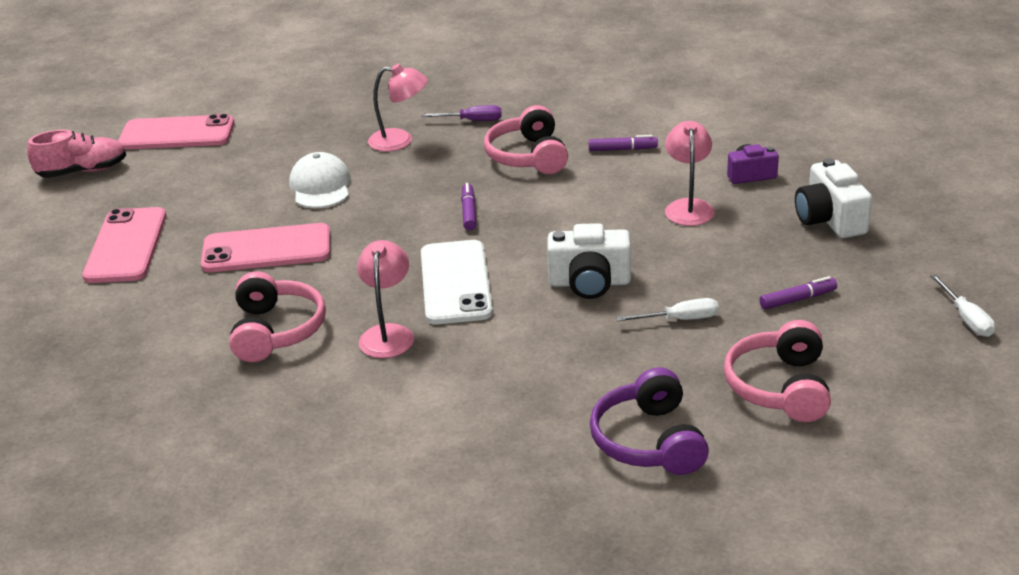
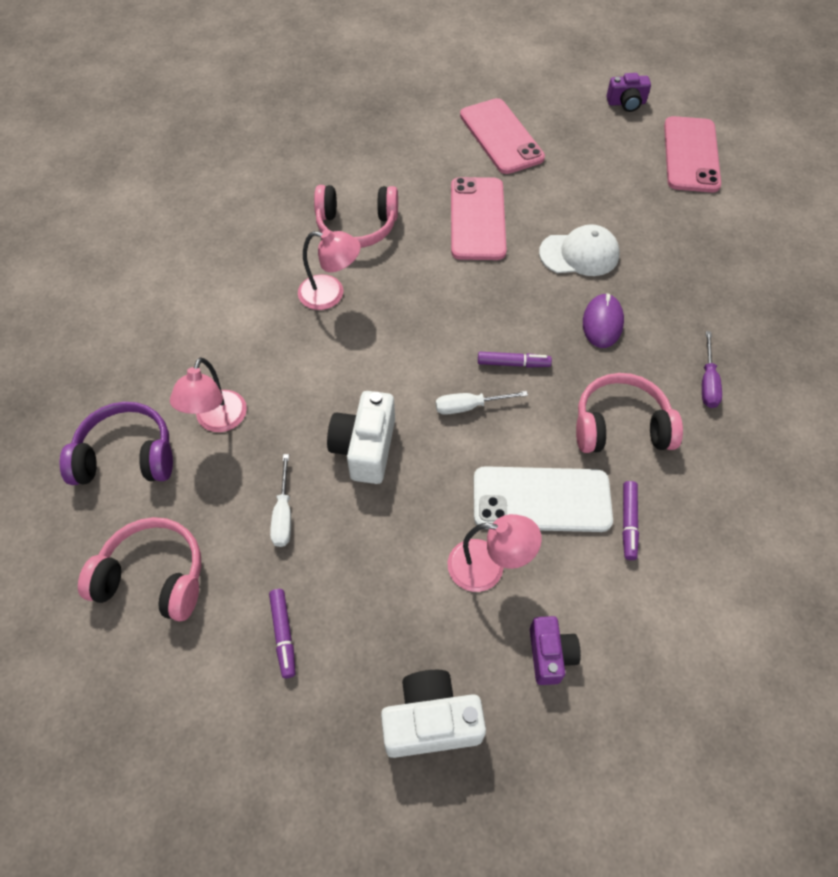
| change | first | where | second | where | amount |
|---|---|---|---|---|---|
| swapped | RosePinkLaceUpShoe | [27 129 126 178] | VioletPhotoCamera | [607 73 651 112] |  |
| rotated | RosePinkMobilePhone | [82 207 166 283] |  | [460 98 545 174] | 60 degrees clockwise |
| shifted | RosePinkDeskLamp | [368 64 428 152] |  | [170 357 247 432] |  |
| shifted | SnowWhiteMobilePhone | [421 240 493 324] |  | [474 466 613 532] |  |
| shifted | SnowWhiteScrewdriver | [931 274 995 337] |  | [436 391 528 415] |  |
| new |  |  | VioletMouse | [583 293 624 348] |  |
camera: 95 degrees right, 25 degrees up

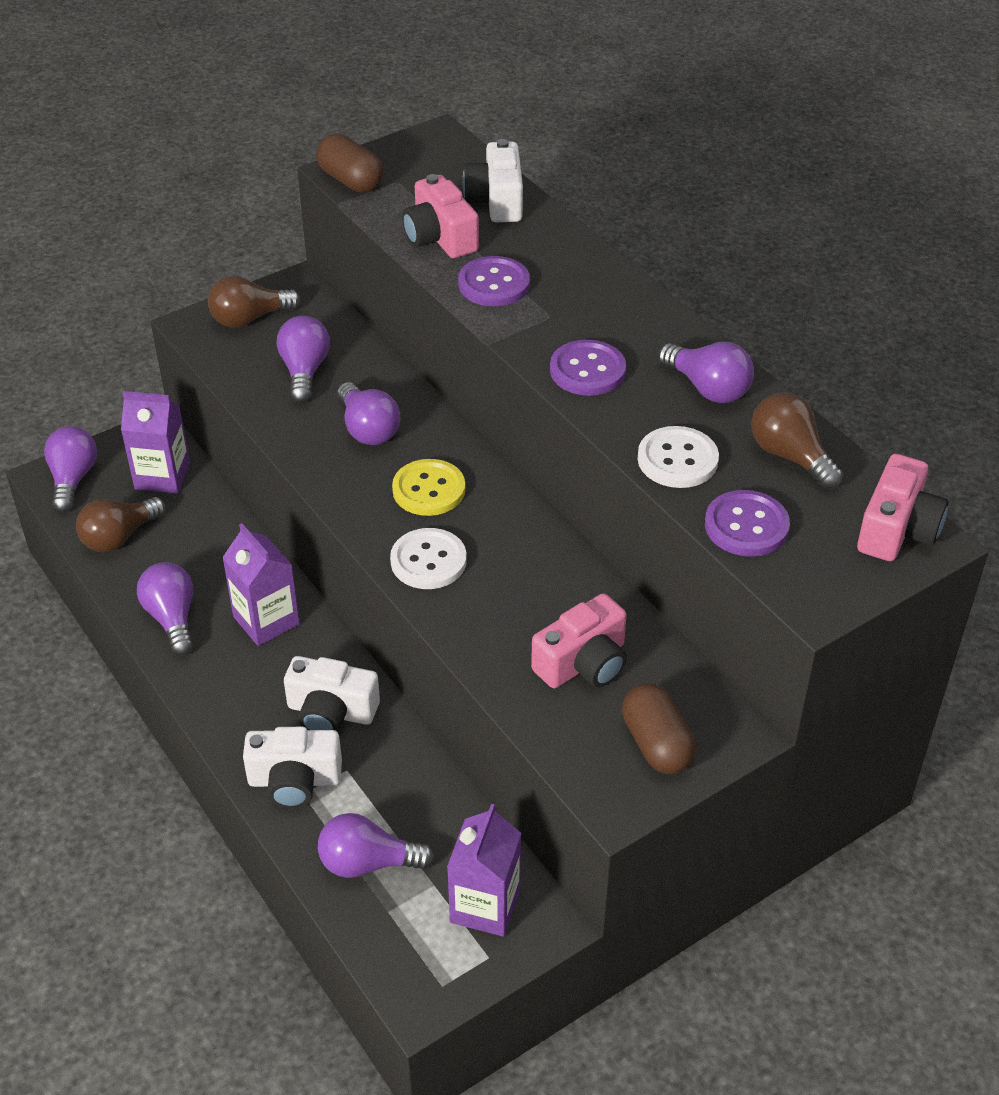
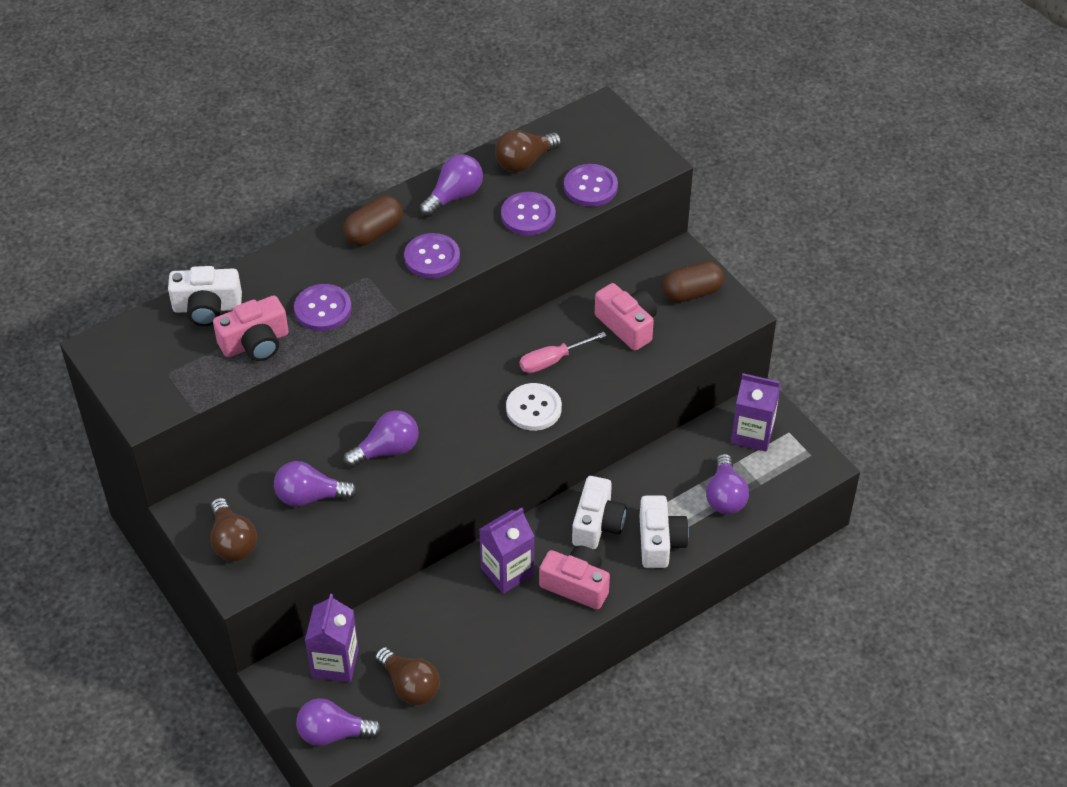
| change | first | where | second | where | amount |
|---|---|---|---|---|---|
| gone | VioletLightBulb | [137 562 193 655] |  |  |  |
| shifted | RussetCapsule | [316 134 383 193] |  | [343 196 403 246] |  |
| gone | BrightYellowSewingButton | [392 459 465 516] |  |  |  |
| repainted | SnowWhiteSewingButton | [638 426 719 488] | VioletSewingButton | [501 192 556 236] |  |
| shifted | RosePinkPhotoCamera | [857 454 948 561] |  | [539 546 610 610] |  |
| new |  |  | RosePinkScrewdriver | [520 332 607 373] |  |
camera: 90 degrees left, 5 degrees up

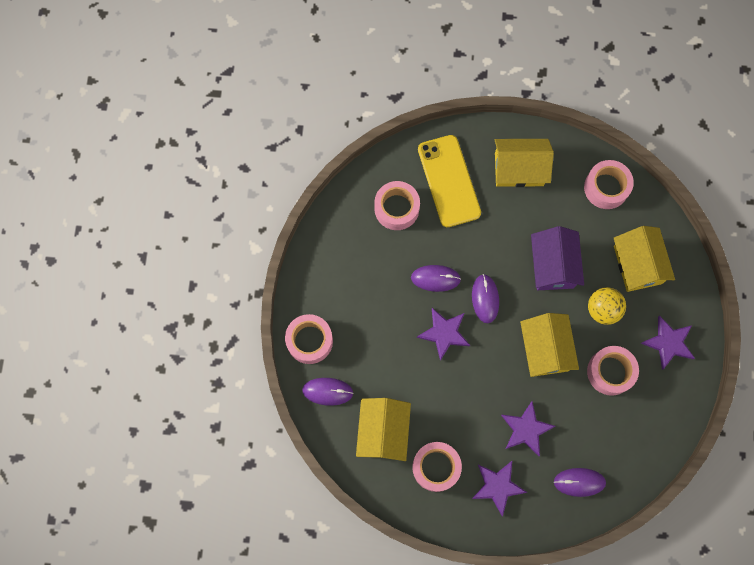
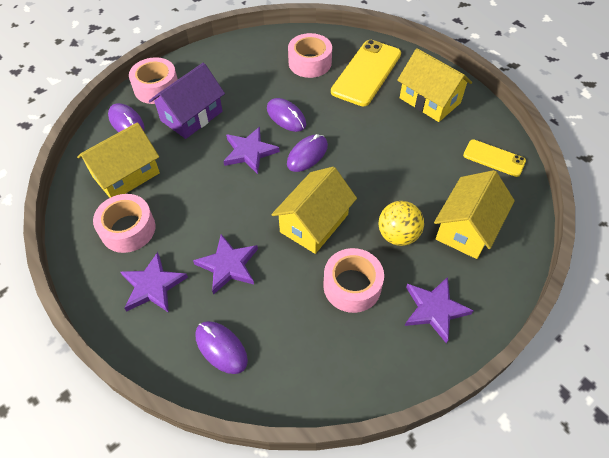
| change | first | where | second | where | amount |
|---|---|---|---|---|---|
| shifted | VioletHouse | [531 226 584 290] |  | [149 63 225 139] |  |
| swapped | RosePinkRollOfTape | [584 160 634 209] | BrightYellowMobilePhone | [463 139 526 177] |  |
camera: 45 degrees right, 20 degrees down

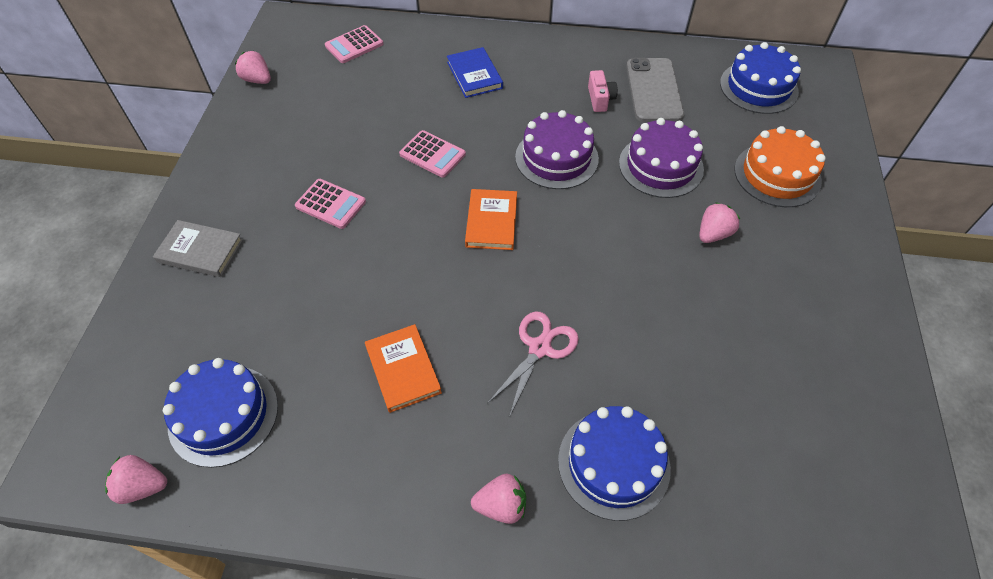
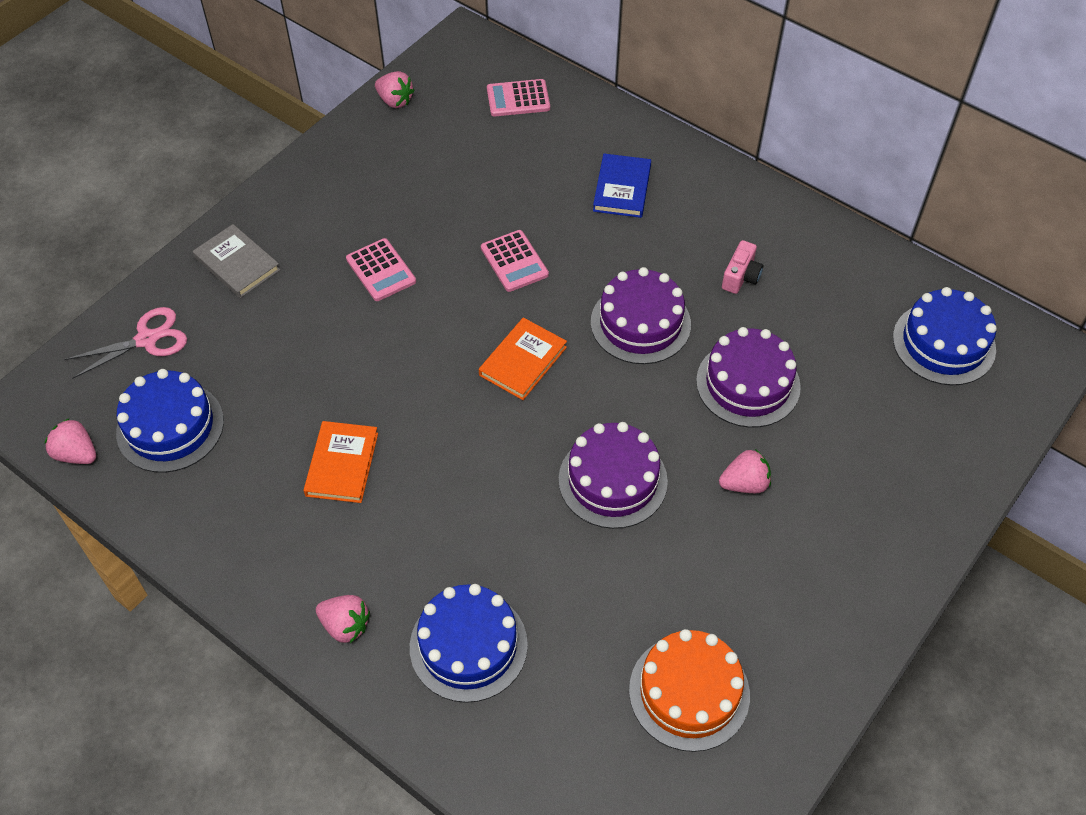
| change | first | where | second | where | amount |
|---|---|---|---|---|---|
| rotated | RosePinkStrawberry | [235 51 271 84] |  | [375 71 414 108] | 150 degrees clockwise |
| shifted | RosePinkScissors | [487 311 579 417] |  | [64 307 187 379] |  |
| gone | GreyMobilePhone | [626 58 684 122] |  |  |  |
| shifted | BrightOrangeLayerCake | [734 126 826 207] |  | [629 629 750 752] |  |
| new |  |  | VioletLayerCake | [559 422 668 529] |  |
camera: 30 degrees right, 0 degrees up

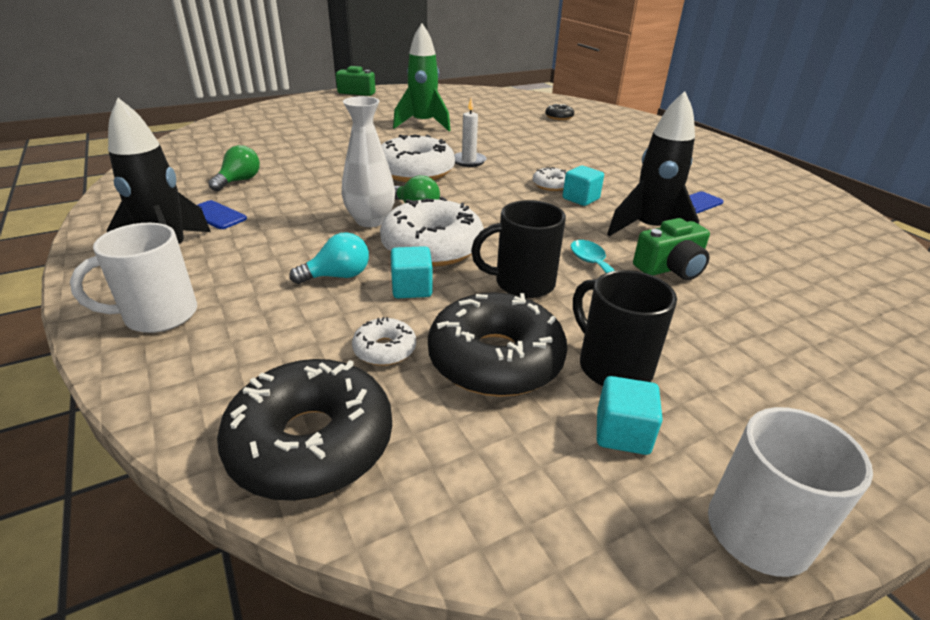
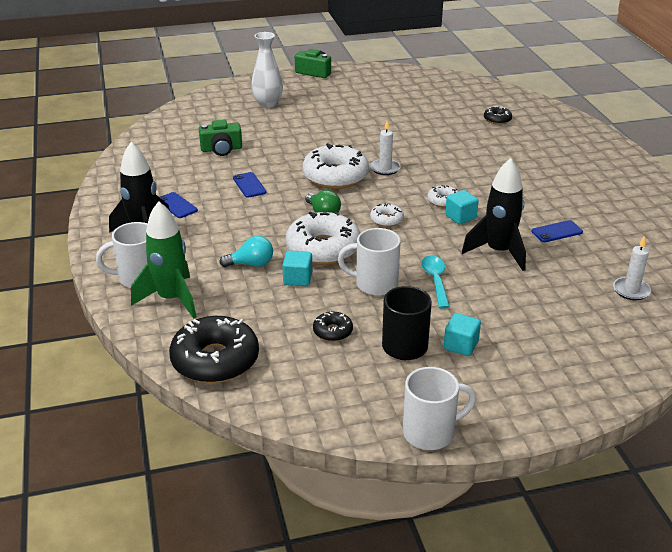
| change | first | where | second | where | amount |
|---|---|---|---|---|---|
| gone | LeafGreenLightBulb | [208 145 260 191] |  |  |  |
| shifted | SnowWhiteFlowerVase | [342 96 395 227] |  | [251 32 283 108] |  |
| shifted | SnowWhiteDonut | [352 317 416 366] |  | [370 203 404 227] |  |
| shifted | LeafGreenSpaceship | [393 24 451 131] |  | [131 201 196 319] |  |
| scaled | BlackDonut | [428 292 567 397] |  | [313 312 353 342] | x0.47 |
| repainted | BlackMug | [471 200 566 298] | SnowWhiteMug | [338 228 401 296] |  |
| shifted | TurquoiseSolidCube | [597 376 663 455] |  | [444 313 481 356] |  |
| shifted | LeafGreenPhotoCamera | [633 218 710 280] |  | [199 120 242 156] |  |
| new |  |  | RoyalBlueMobilePhone | [233 172 267 198] |  |
| new |  |  | SnowWhitePillarCandle | [613 237 651 300] |  |
camera: 15 degrees right, 0 degrees up

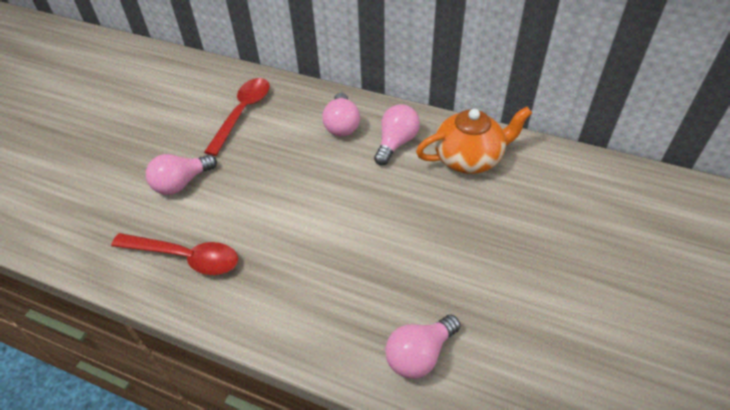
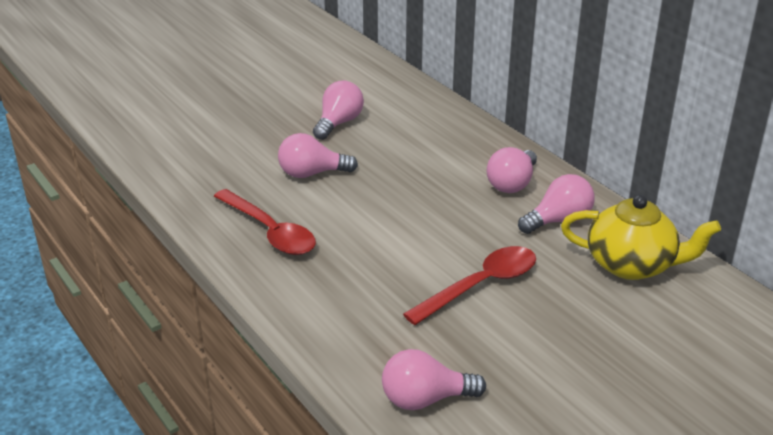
| change | first | where | second | where | amount |
|---|---|---|---|---|---|
| shifted | CrimsonTeaspoon | [204 78 270 156] |  | [403 246 536 325] |  |
| repainted | BrightOrangeChinaTeapot | [416 107 532 174] | BrightYellowChinaTeapot | [561 195 721 280] |  |
| new |  |  | RosePinkLightBulb | [313 80 364 140] |  |
camera: 30 degrees right, 15 degrees down

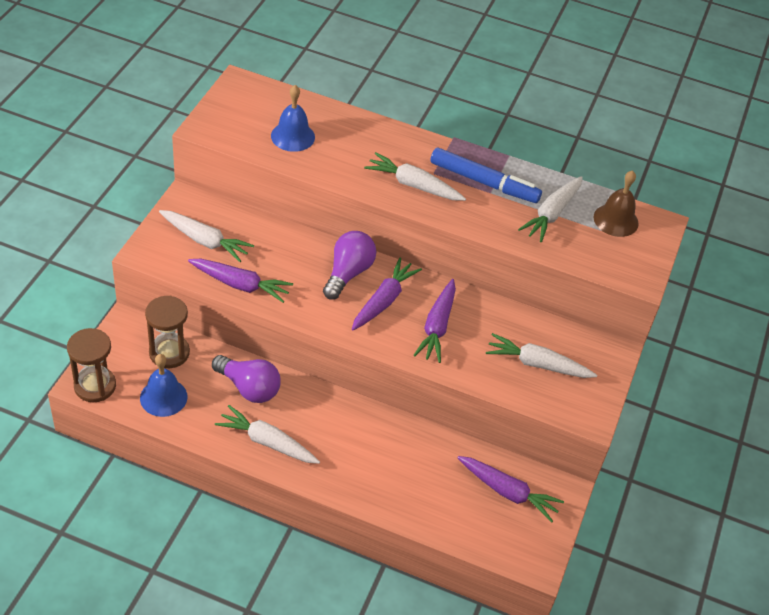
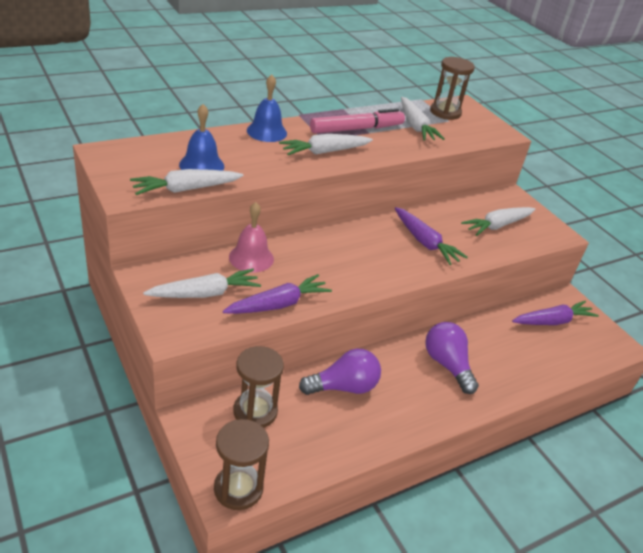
| change | first | where | second | where | amount |
|---|---|---|---|---|---|
| shifted | RoyalBlueBell | [140 354 187 417] |  | [247 74 287 142] |  |
| shifted | SnowWhiteRootVegetable | [215 405 320 464] |  | [130 169 243 195] |  |
| shifted | VioletLightBulb | [323 231 376 300] |  | [425 322 479 394] |  |
| gone | VioletRootVegetable | [352 258 422 330] |  |  |  |
| repainted | RoyalBlueMarker | [430 148 542 203] | RosePinkMarker | [310 108 405 134] |  |
| swapped | RussetBell | [594 170 638 237] | RussetSandTimer | [430 57 475 120] |  |
| new |  |  | RosePinkBell | [229 202 274 273] |  |
camera: 50 degrees left, 10 degrees down

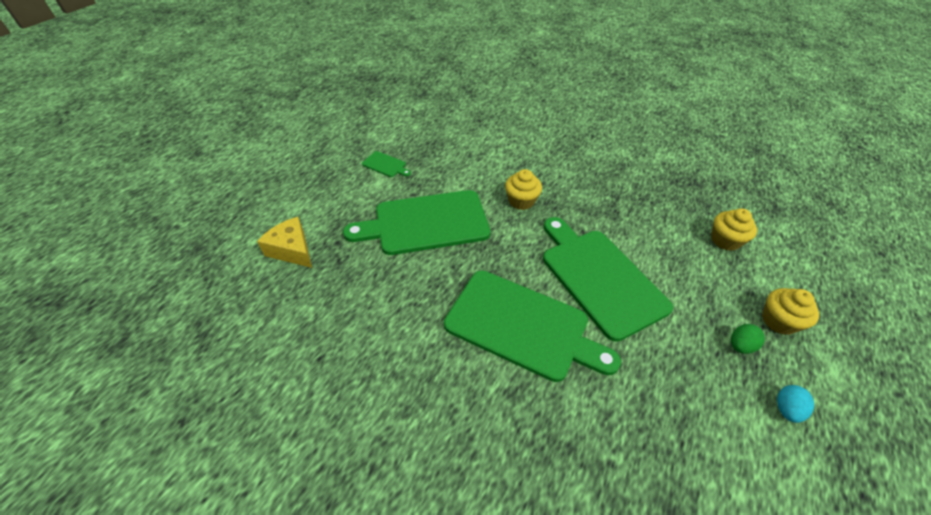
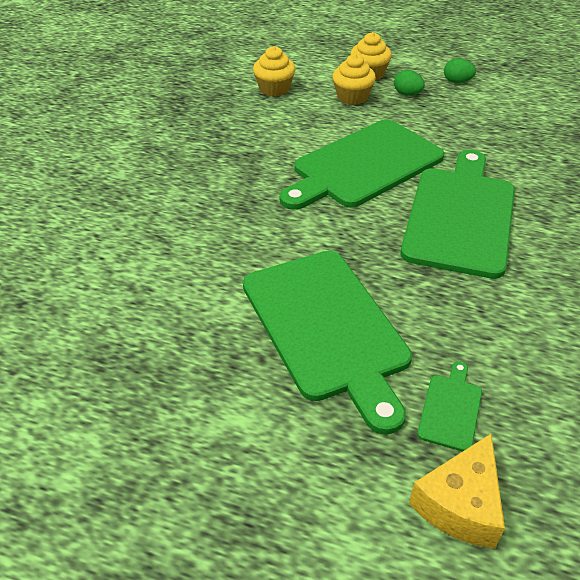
| change | first | where | second | where | amount |
|---|---|---|---|---|---|
| shifted | LeafGreenBreadBoard | [362 151 411 177] |  | [417 361 482 452] |  |
| shifted | BrightYellowFairyCake | [505 169 542 210] |  | [332 54 376 105] |  |
| repainted | TurquoiseEggShape | [777 385 814 423] | LeafGreenEggShape | [444 58 476 83] |  |
camera: 100 degrees left, 5 degrees down

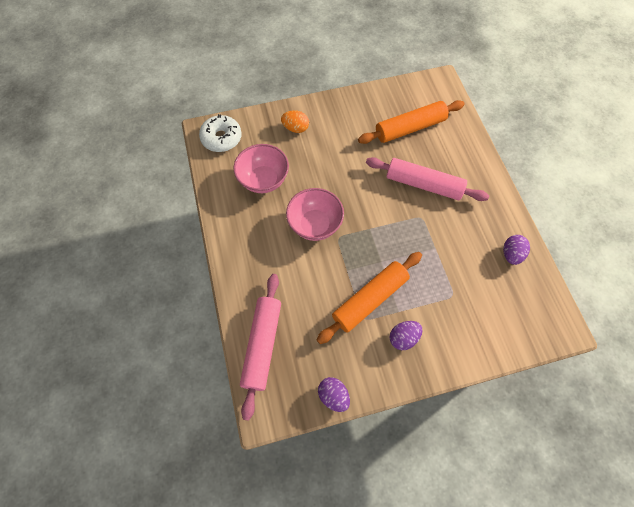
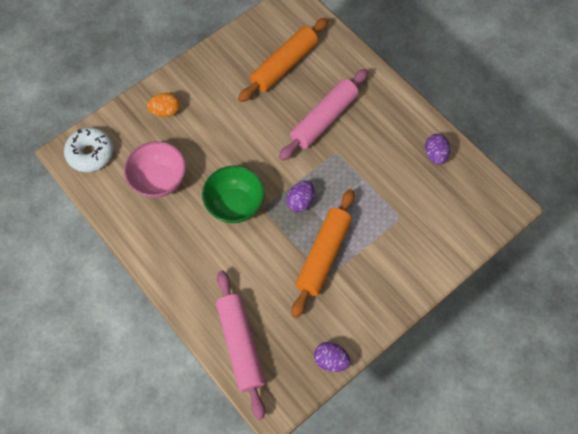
| change | first | where | second | where | amount |
|---|---|---|---|---|---|
| repainted | RosePinkBowl | [286 188 344 241] | LeafGreenBowl | [202 165 265 223] |  |
| rotated | RosePinkPastryRoller | [366 157 489 201] |  | [279 69 368 161] | 45 degrees counterclockwise |
| shifted | VioletEggShape | [389 321 423 350] |  | [286 181 315 212] |  |
camera: 25 degrees left, 0 degrees up

